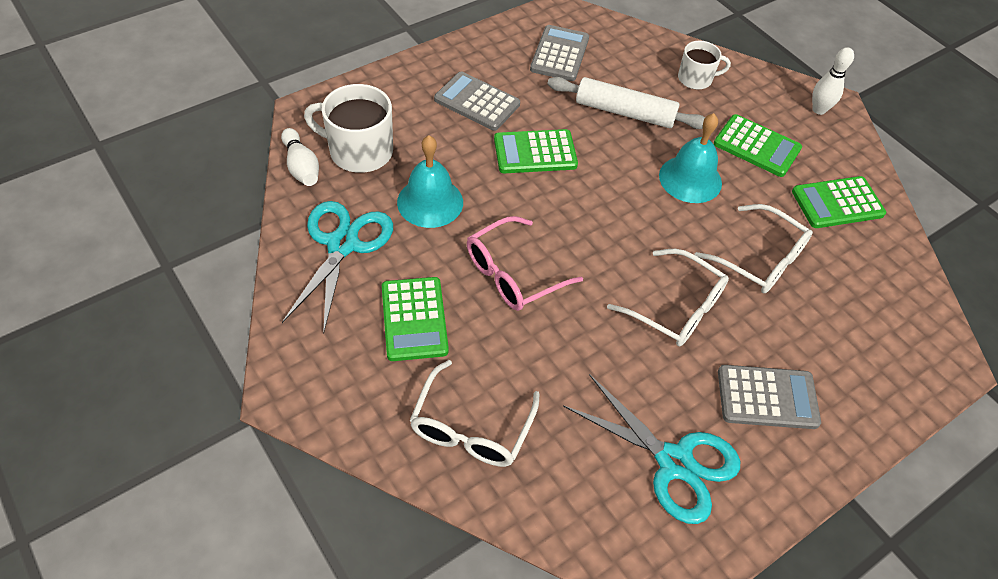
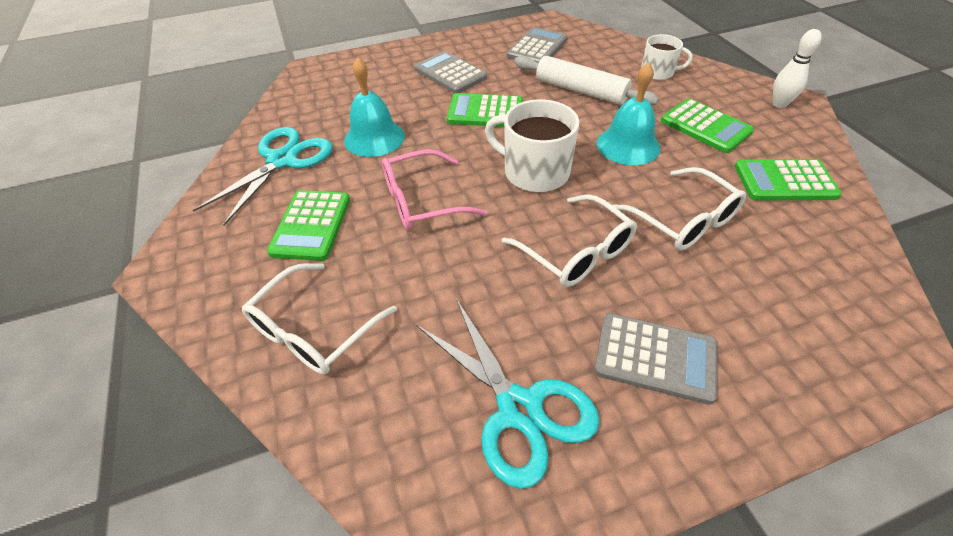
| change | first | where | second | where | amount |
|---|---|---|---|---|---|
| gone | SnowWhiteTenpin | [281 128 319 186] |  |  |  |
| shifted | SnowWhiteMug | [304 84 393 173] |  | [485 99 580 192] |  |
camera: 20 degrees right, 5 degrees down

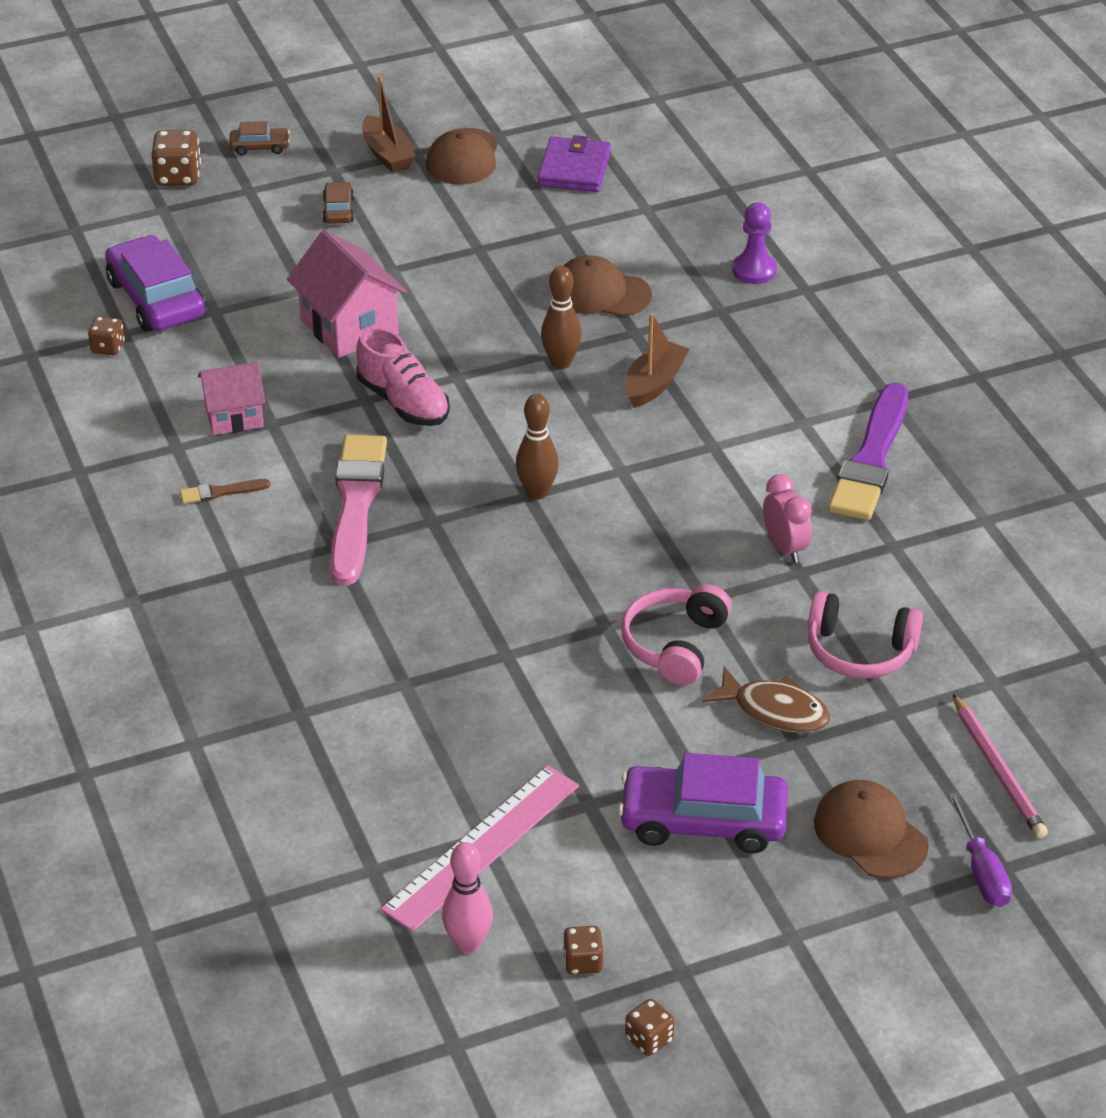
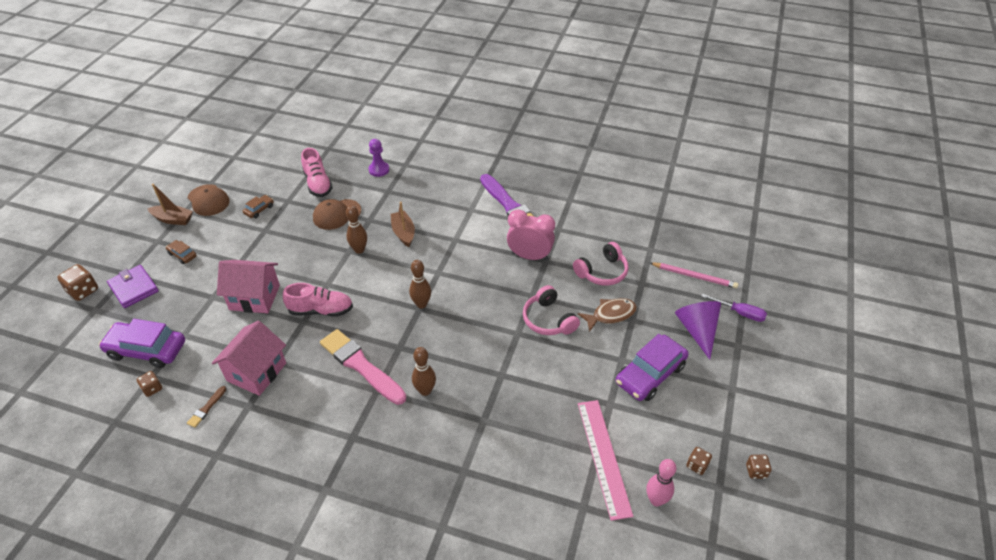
| change | first | where | second | where | amount |
|---|---|---|---|---|---|
| shifted | RussetBrush | [180 479 270 504] |  | [187 386 226 428] |  |
| scaled | RosePinkHouse | [198 362 266 435] |  | [211 320 286 396] | x1.53 |
| shifted | RussetCar | [229 121 290 156] |  | [243 195 274 218] |  |
| shifted | VioletBillfold | [537 135 611 192] |  | [107 265 159 308] |  |
| scaled | RosePinkBedsideClock | [763 474 812 563] |  | [507 209 555 261] | x1.55 |
| swapped | RussetCap | [814 780 929 879] | VioletSolidCone | [675 301 721 360] |  |
| new |  |  | RosePinkLaceUpShoe | [301 148 333 197] |  |
| new |  |  | RussetTenpin | [412 347 436 396] |  |
camera: 50 degrees left, 5 degrees up

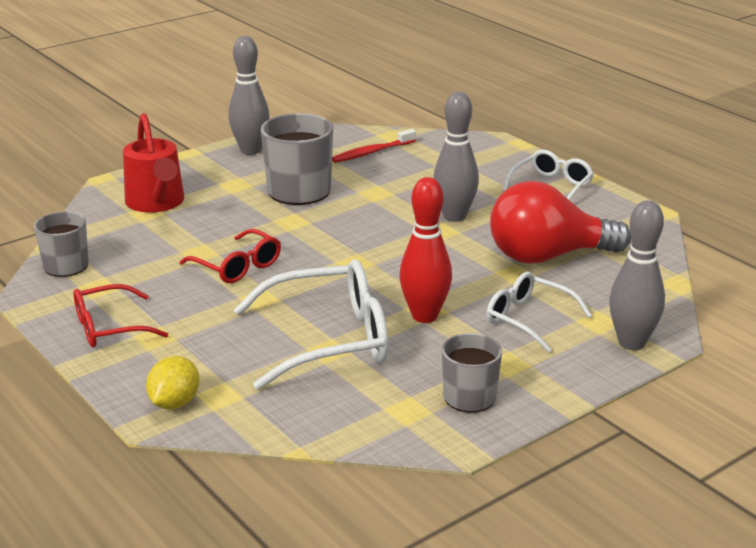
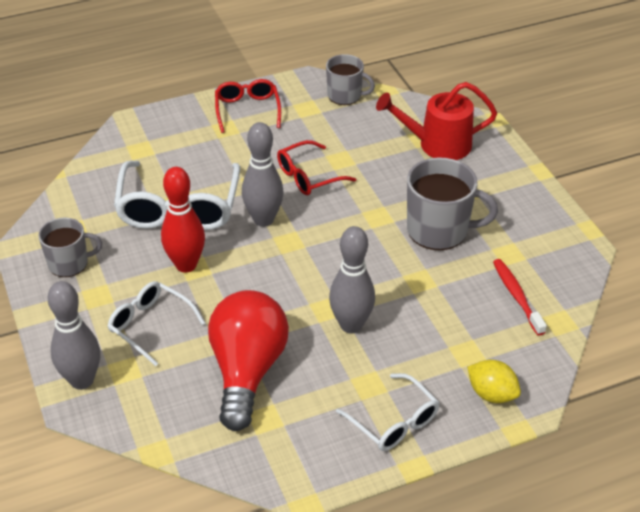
| change | first | where | second | where | amount |
|---|---|---|---|---|---|
| shifted | BrightYellowLemon | [146 356 200 410] |  | [467 360 521 403] |  |
| shifted | GreyTenpin | [228 36 270 155] |  | [242 122 284 227] |  |
| rotated | SnowWhiteGlasses | [486 272 592 352] |  | [107 281 205 366] | 105 degrees counterclockwise |
camera: 105 degrees right, 15 degrees up

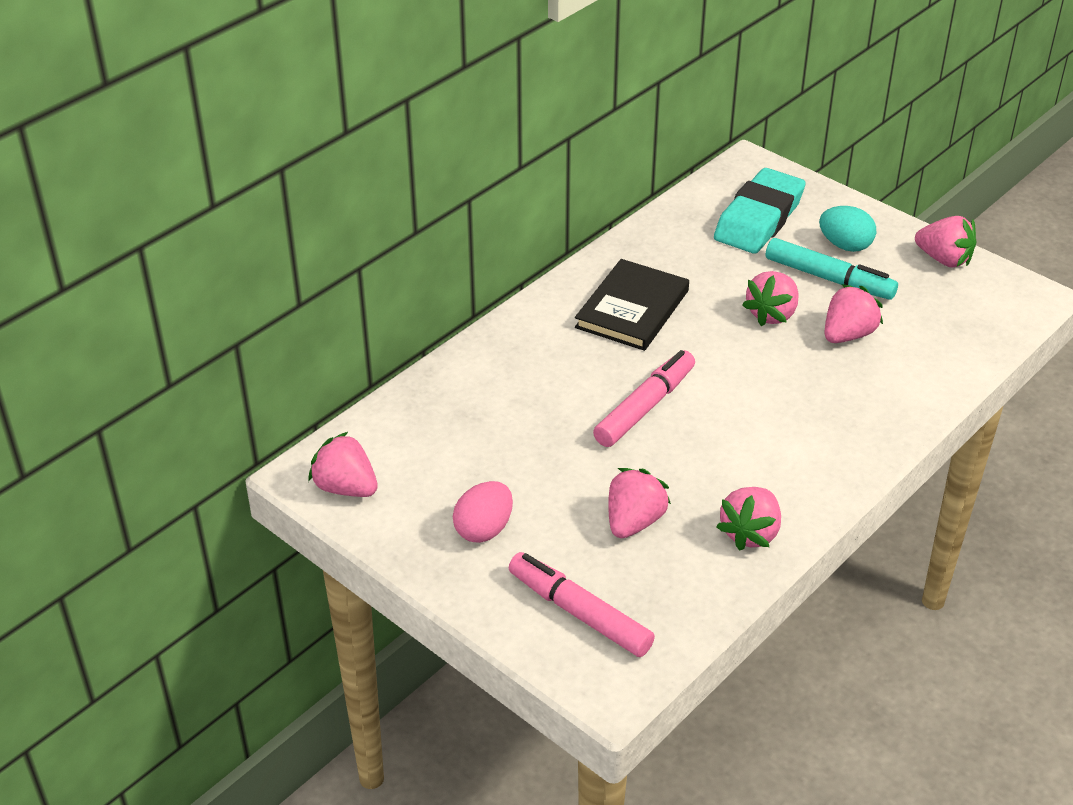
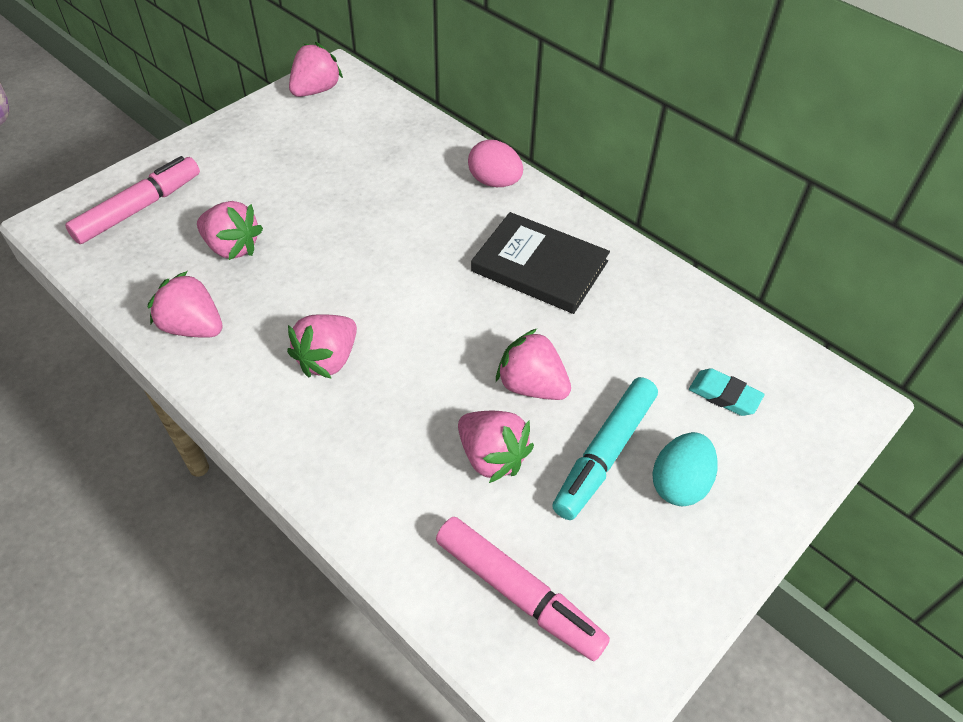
| change | first | where | second | where | amount |
|---|---|---|---|---|---|
| shifted | RosePinkEggShape | [453 481 513 543] |  | [468 140 523 187] |  |
| shifted | RosePinkMarker | [593 350 695 447] |  | [436 517 610 661] |  |
| scaled | TurquoiseEraser | [714 168 805 253] |  | [689 368 765 416] | x0.47 |
| shifted | RosePinkStrawberry | [915 216 976 268] |  | [287 314 357 379] |  |
camera: 90 degrees right, 10 degrees up

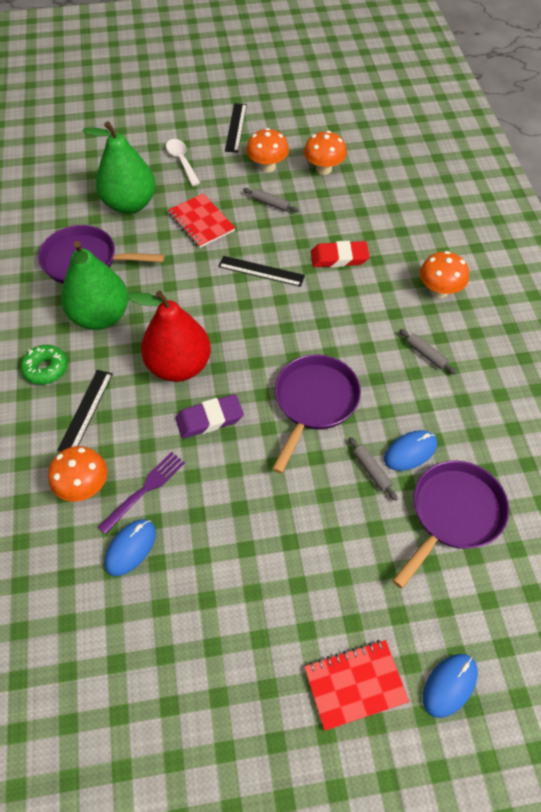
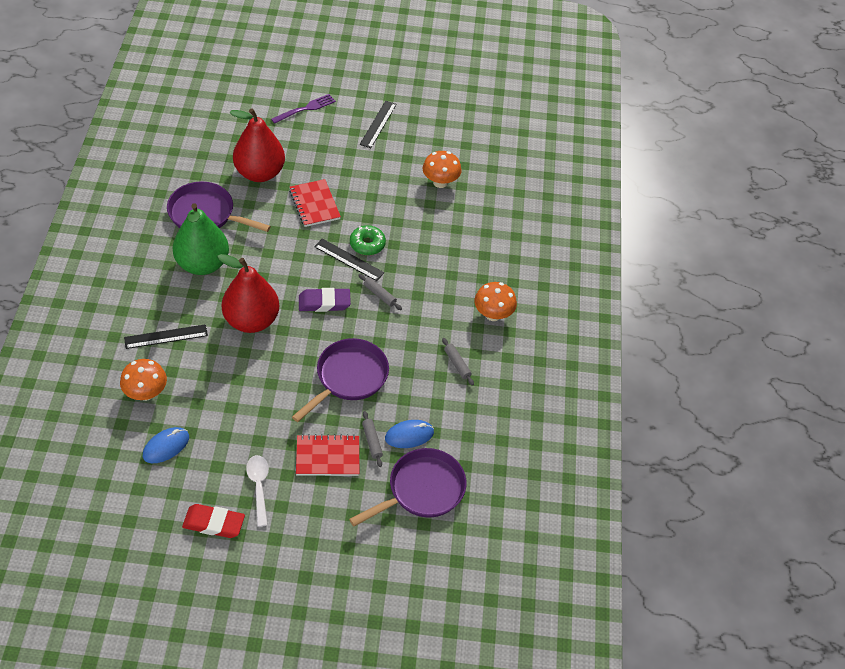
| change | first | where | second | where | amount |
|---|---|---|---|---|---|
| shifted | LeafGreenDonut | [21 345 68 385] |  | [350 225 386 255] |  |
| rotated | BlackRuler | [57 370 113 452] |  | [124 324 208 349] | 45 degrees clockwise |
| repainted | LeafGreenPearFruit | [83 121 156 214] | CrimsonPearFruit | [229 108 285 182] |  |
| shifted | VioletDinnerFork | [98 452 185 534] |  | [271 94 336 124] |  |
| shifted | SnowWhiteTeaspoon | [166 139 200 186] |  | [246 455 269 527] |  |
| shifted | VioletEraser | [175 394 244 439] |  | [299 288 351 312] |  |
| shifted | GreyPastryRoller | [243 188 299 212] |  | [358 274 402 310] |  |
| gone | BrightOrangeMushroom | [246 128 289 172] |  |  |  |
| shifted | CrimsonNotepad | [304 640 409 731] |  | [296 434 359 476] |  |
| shifted | CrimsonEraser | [311 241 370 267] |  | [182 504 245 538] |  |
| gone | RoyalBlueMouse | [423 654 478 718] |  |  |  |
camera: 10 degrees right, 5 degrees down

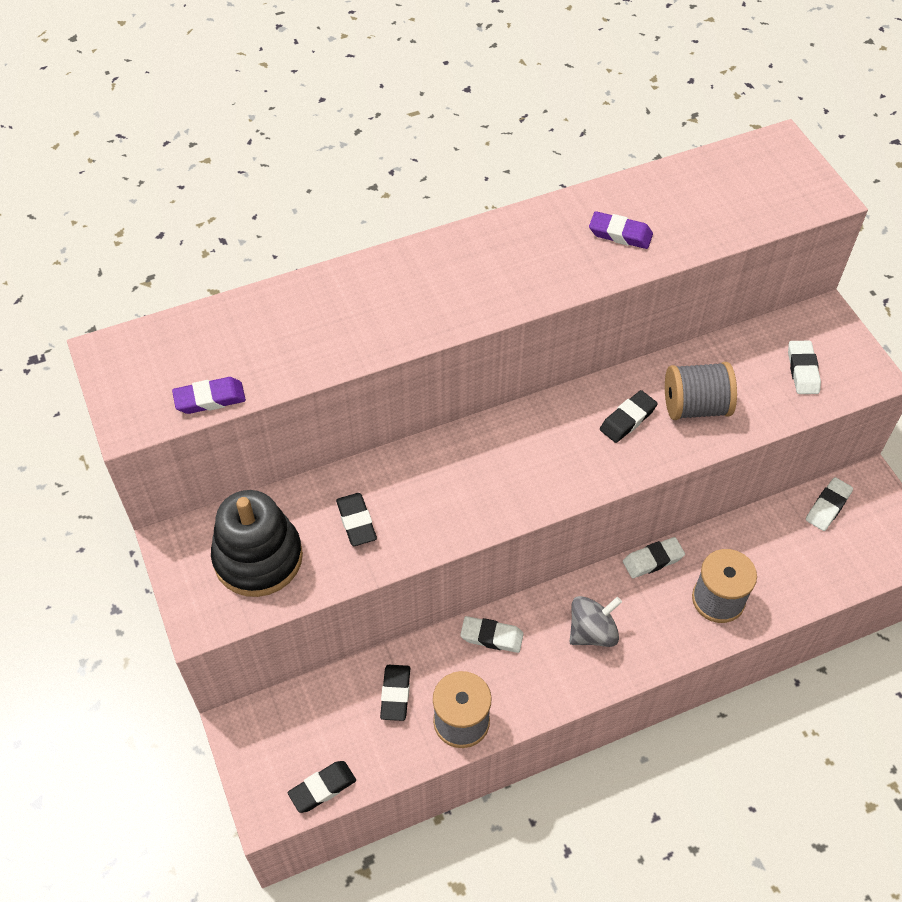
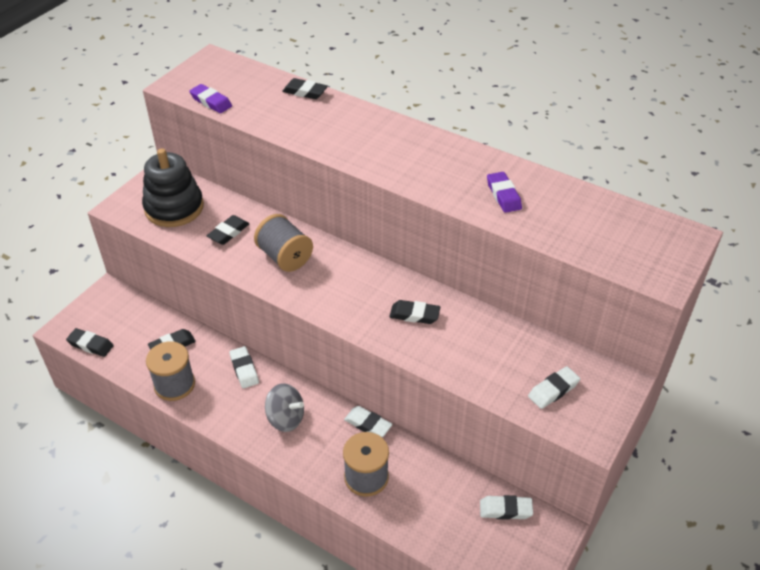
| change | first | where | second | where | amount |
|---|---|---|---|---|---|
| shifted | GreyBobbin | [665 362 737 420] |  | [254 214 313 272] |  |
| new |  |  | BlackEraser | [282 78 328 99] |  |
camera: 55 degrees right, 10 degrees down

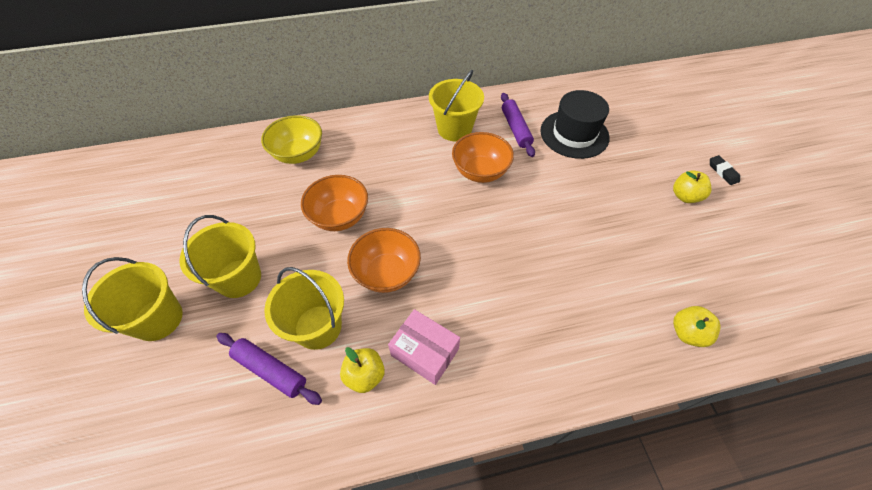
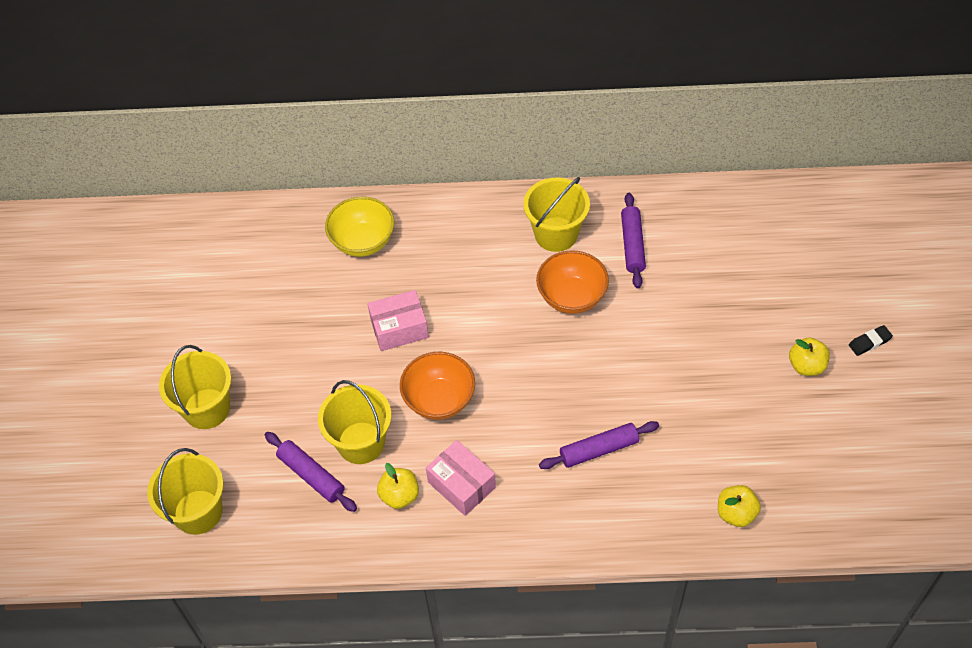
| change | first | where | second | where | amount |
|---|---|---|---|---|---|
| shifted | BrightYellowSandBucket | [180 215 261 298] |  | [147 448 224 535] |  |
| swapped | BrightOrangeBowl | [301 175 368 231] | RosePinkPackage | [367 290 429 351] |  |
| gone | BlackTallHat | [540 90 610 159] |  |  |  |
| rotated | BlackEraser | [710 155 740 185] |  | [849 325 893 356] | 75 degrees clockwise |
| new |  |  | VioletPastryRoller | [539 421 659 469] |  |
camera: 15 degrees right, 0 degrees up

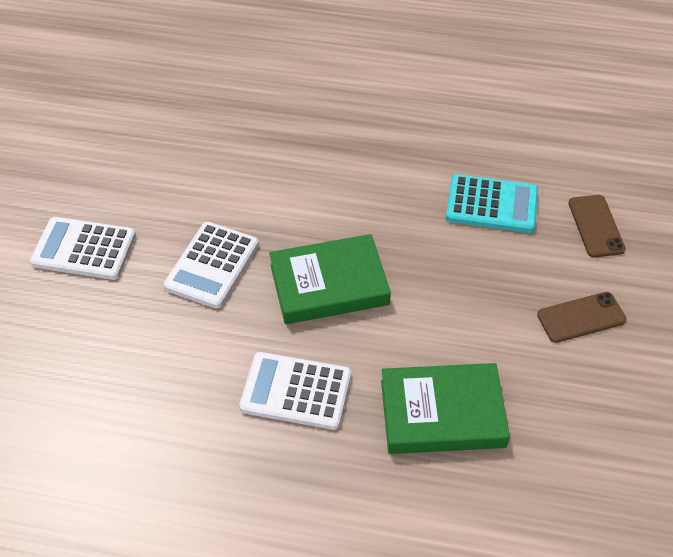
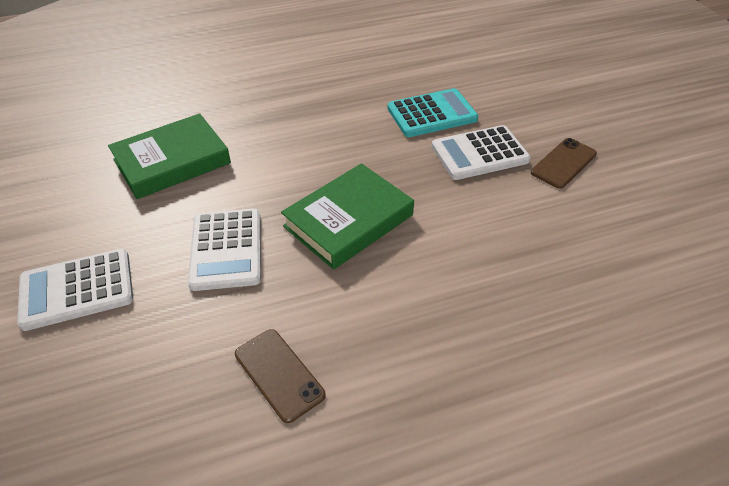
| change | first | where | second | where | amount |
|---|---|---|---|---|---|
| shifted | SnowWhiteAddingMachine | [239 352 351 430] |  | [432 125 531 180] |  |
| shifted | LeafGreenHardcover | [381 363 510 454] |  | [108 113 231 199] |  |
| shifted | RussetMobilePhone | [569 195 625 257] |  | [235 329 326 423] |  |
camera: 30 degrees left, 5 degrees down

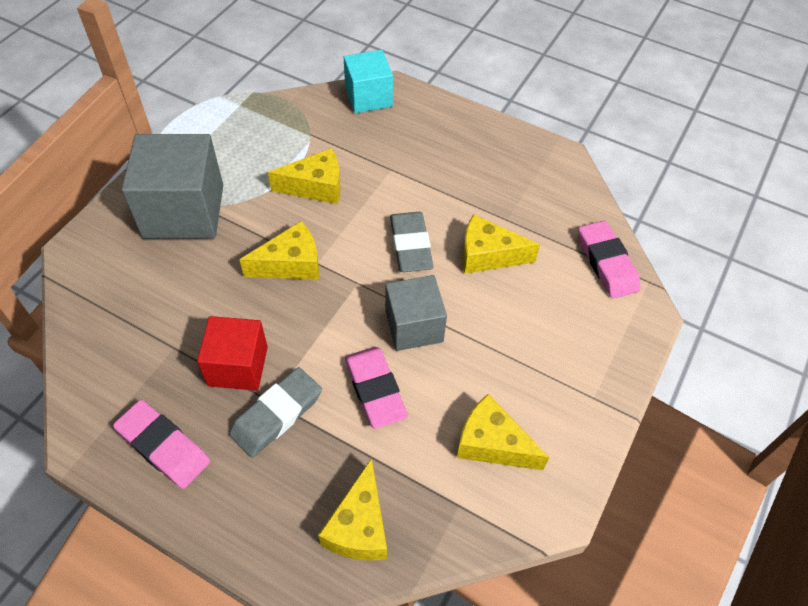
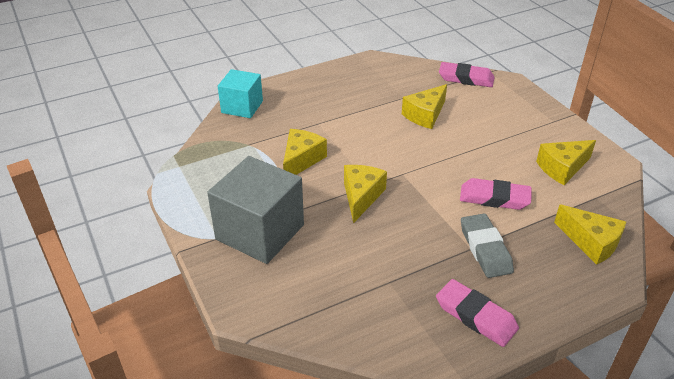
| change | first | where | second | where | amount |
|---|---|---|---|---|---|
| rotated | RosePinkEraser | [113 400 210 489] |  | [436 279 519 347] | 60 degrees clockwise |
| gone | CrimsonSolidCube | [197 316 268 391] |  |  |  |
| gone | GreySolidCube | [385 275 447 351] |  |  |  |
| gone | GreyEraser | [390 212 434 272] |  |  |  |
camera: 55 degrees left, 15 degrees down

